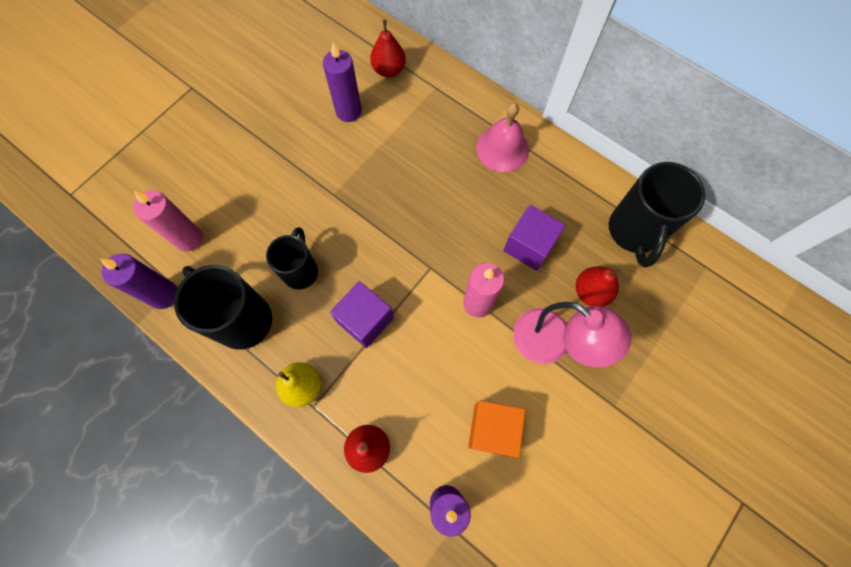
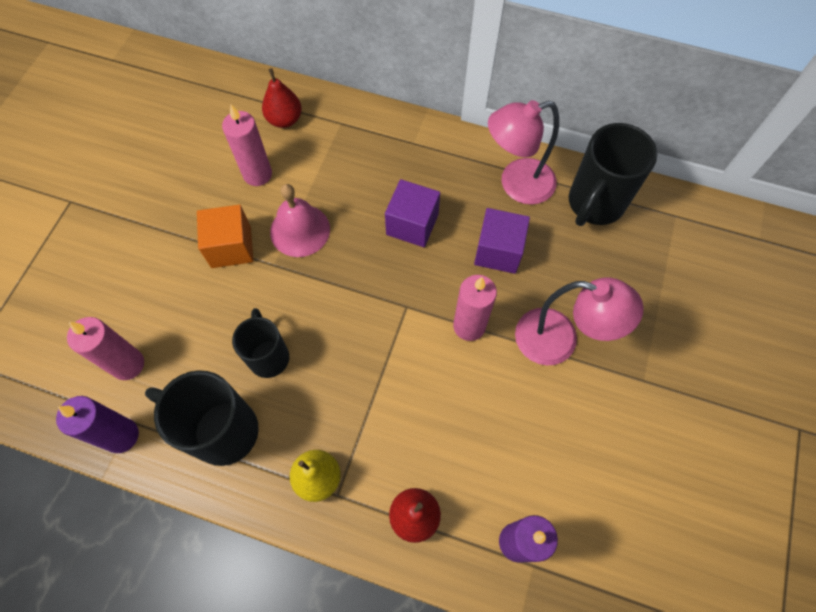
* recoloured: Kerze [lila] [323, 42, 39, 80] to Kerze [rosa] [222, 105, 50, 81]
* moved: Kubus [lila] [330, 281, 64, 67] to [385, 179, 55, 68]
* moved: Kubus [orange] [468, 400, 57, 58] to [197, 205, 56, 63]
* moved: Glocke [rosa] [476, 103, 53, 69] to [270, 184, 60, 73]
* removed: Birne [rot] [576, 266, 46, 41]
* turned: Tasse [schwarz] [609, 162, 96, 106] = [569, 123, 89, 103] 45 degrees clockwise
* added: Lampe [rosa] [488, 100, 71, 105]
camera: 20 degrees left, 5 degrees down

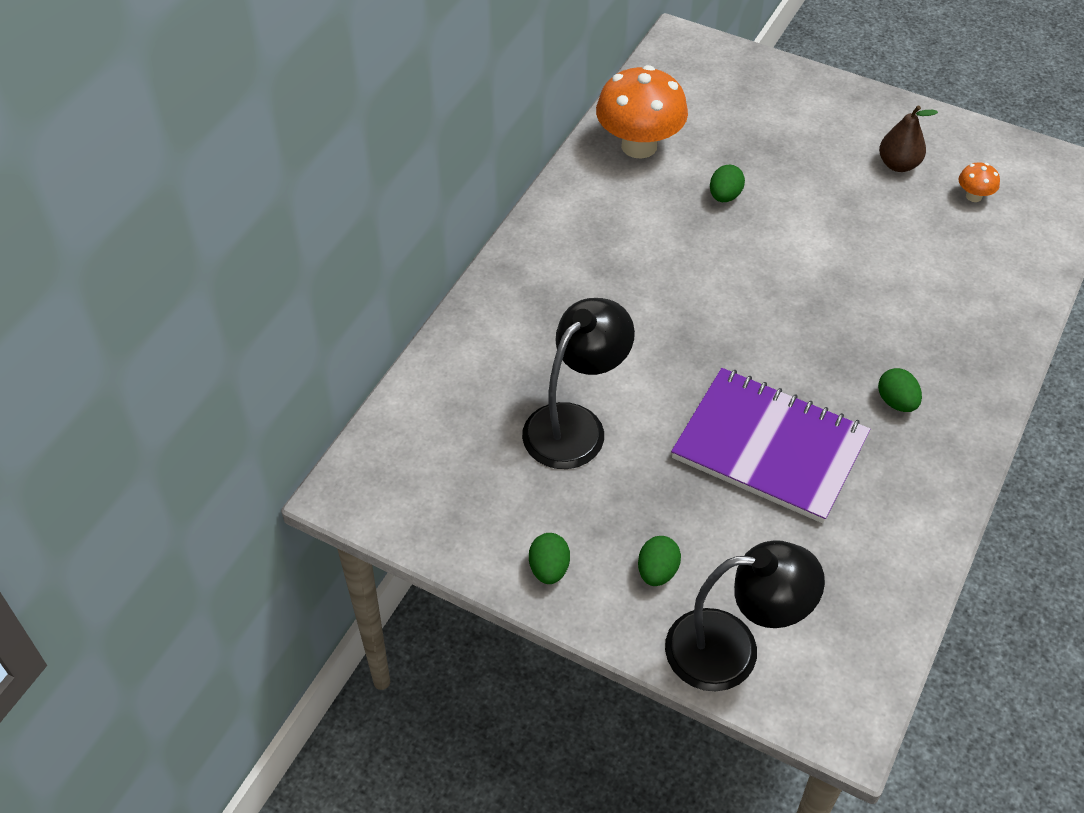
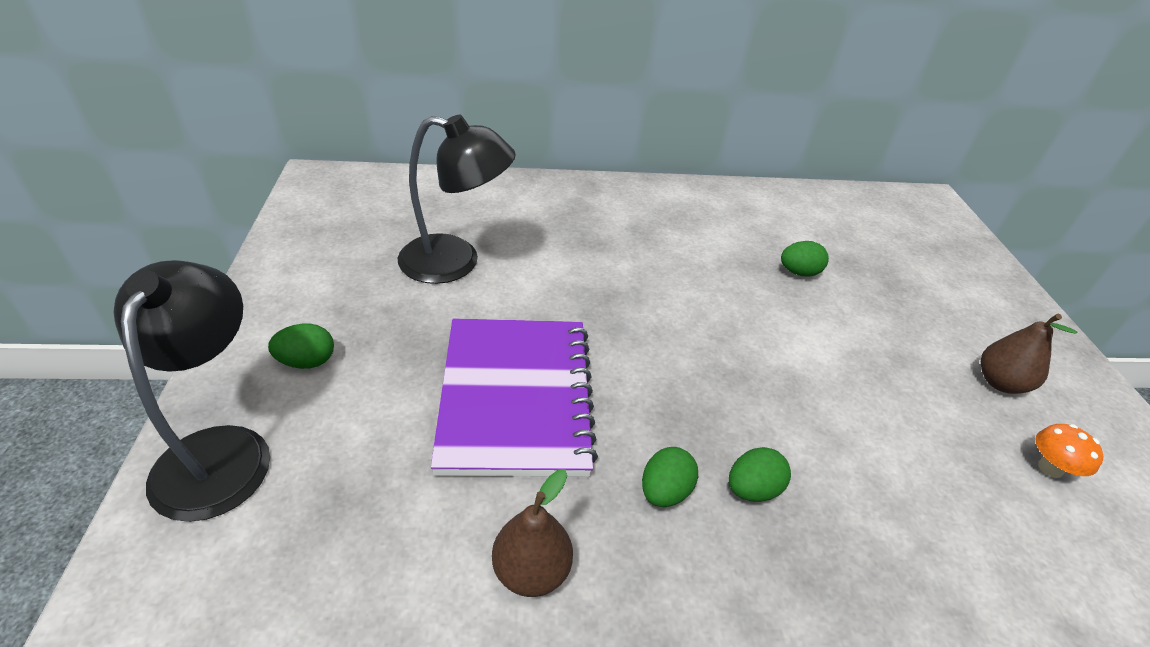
* moved: Ei [grün] [529, 533, 41, 51] to [729, 447, 62, 55]
* removed: Pilz [orange] [596, 65, 92, 94]
* turned: Lampe [schwarz] [665, 540, 160, 151] = [114, 260, 156, 262] 150 degrees counterclockwise
* added: Birne [braun] [492, 469, 81, 128]
camera: 55 degrees right, 10 degrees down

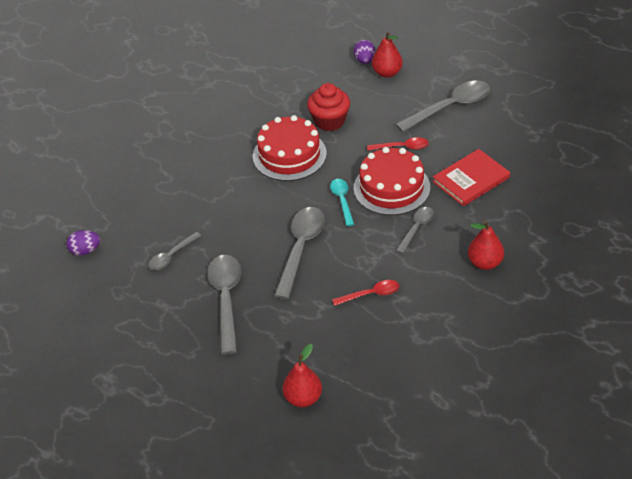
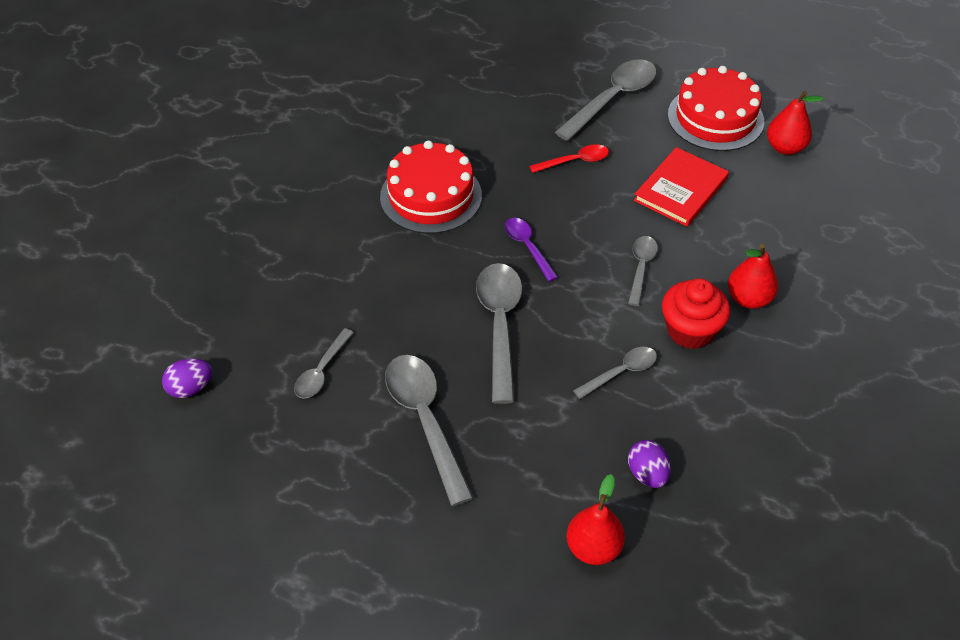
* moved: Muffin [rot] [307, 83, 43, 48] to [662, 278, 68, 71]
* recoloured: Löffel [türkis] [330, 179, 24, 47] to Löffel [lila] [505, 218, 53, 64]
* recoloured: Löffel [rot] [332, 280, 67, 26] to Löffel [grau] [573, 347, 84, 52]
* moved: Ei [lila] [354, 40, 21, 24] to [628, 440, 43, 48]
* moved: Kuchen [rot] [354, 147, 76, 68] to [668, 66, 96, 85]
* moved: Birne [rot] [372, 31, 31, 47] to [767, 91, 57, 64]
camera: 20 degrees left, 5 degrees up

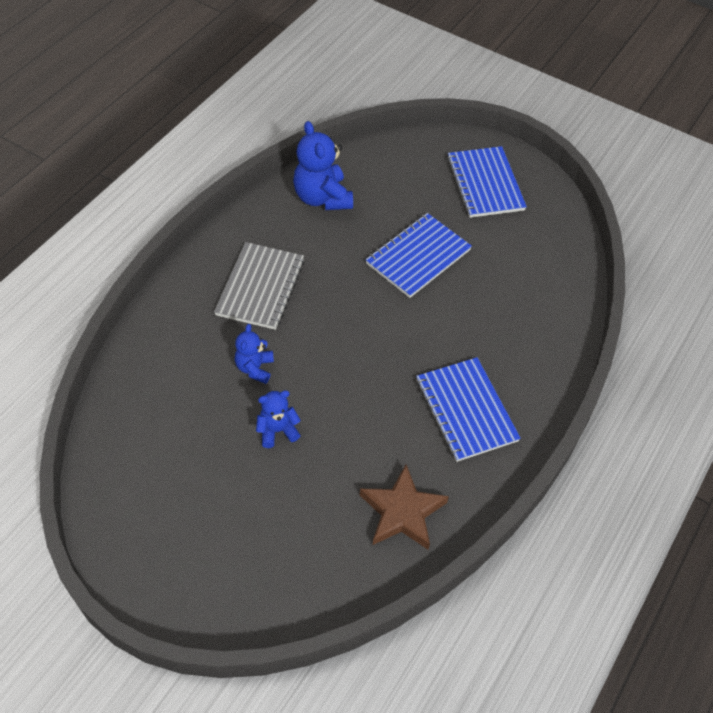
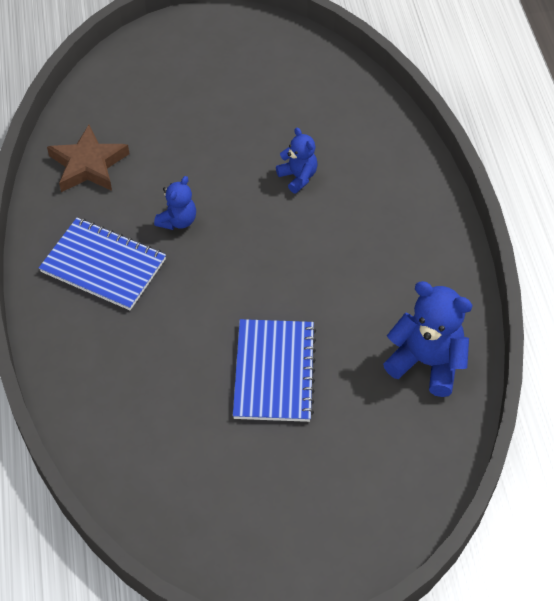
* removed: Notizbuch [grau] [214, 242, 90, 88]
* moved: Teddybär [blau] [256, 390, 45, 58] to [154, 176, 42, 54]
* removed: Notizbuch [blau] [447, 146, 80, 72]
camera: 140 degrees right, 0 degrees up

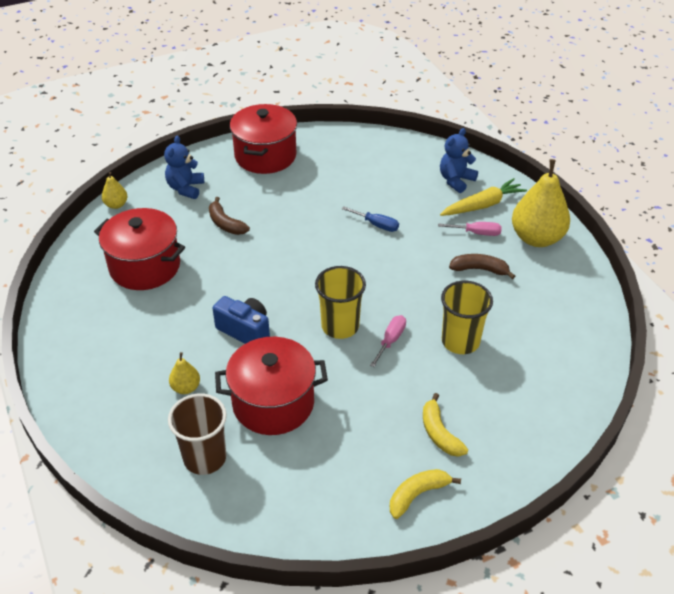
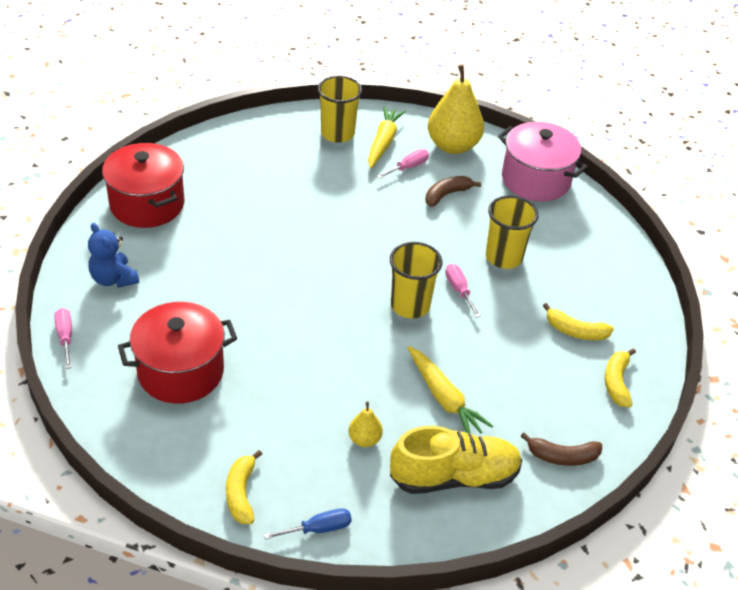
* replaced: Birne [gelb] [102, 172, 25, 37] to Schraubenzieher [rosa] [54, 308, 18, 61]
* replaced: Becher [braun] [168, 393, 59, 82] to Schuh [gelb] [390, 426, 132, 68]
* moved: Banane [braun] [209, 197, 41, 38] to [521, 433, 81, 33]
* removed: Kamera [blau] [213, 296, 57, 48]
* replaced: Kochtopf [rot] [215, 337, 113, 98] to Karotte [gelb] [407, 346, 86, 88]
* moved: Schraubenzieher [blau] [342, 206, 57, 26] to [264, 508, 88, 31]
* replaced: Teddybär [blau] [440, 128, 38, 65] to Becher [gelb] [318, 76, 44, 67]
* added: Banane [gelb] [226, 450, 36, 74]
* added: Kochtopf [rosa] [498, 122, 90, 79]
camera: 50 degrees left, 0 degrees up

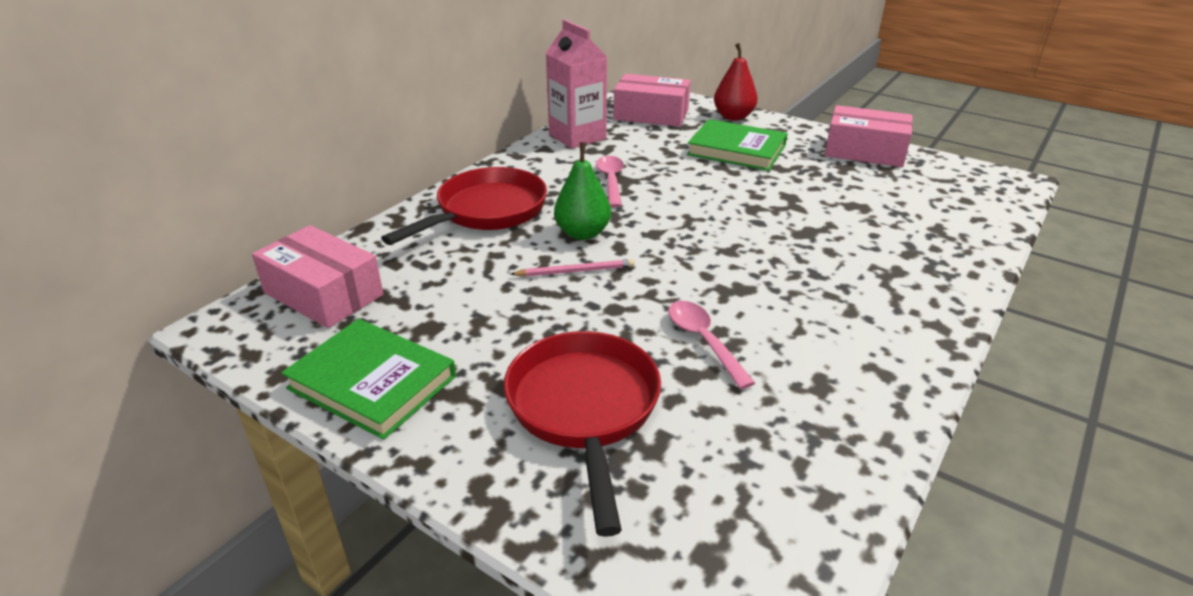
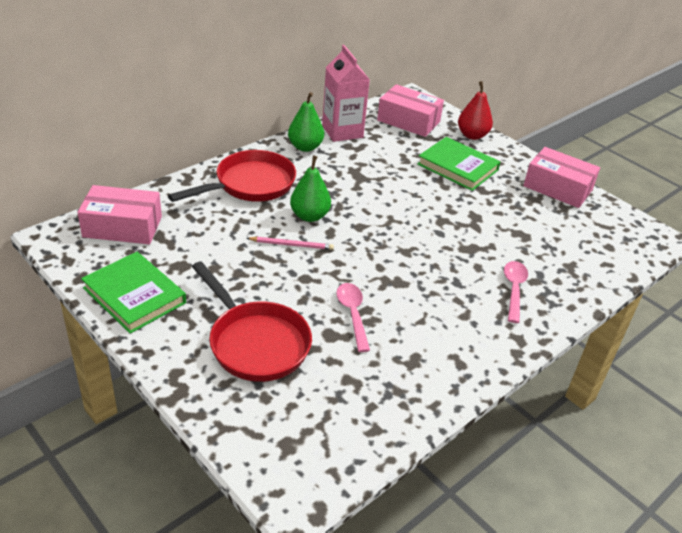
* turned: Schachtel [rosa] [252, 225, 131, 103] = [77, 185, 85, 59] 45 degrees counterclockwise
* turned: Pfanne [rot] [504, 331, 157, 206] = [192, 261, 120, 121] 135 degrees clockwise
* moved: Löffel [rosa] [596, 156, 28, 52] to [504, 261, 24, 62]
* added: Birne [grün] [288, 92, 36, 60]
camera: 10 degrees right, 5 degrees up

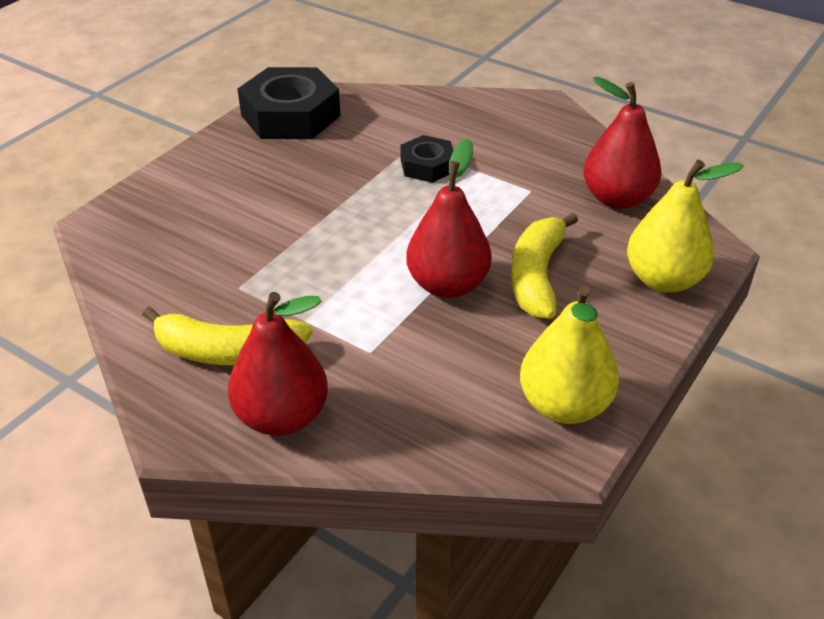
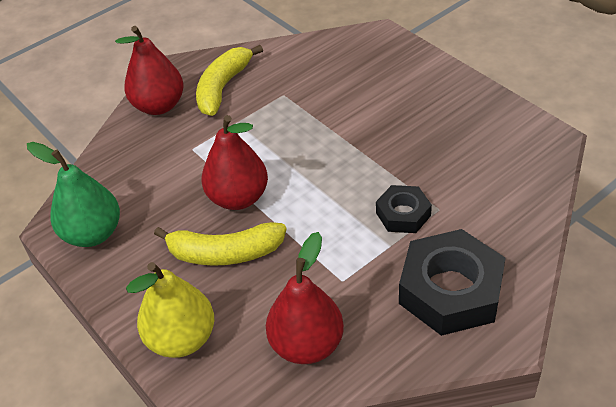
* moved: Sechskantmutter [schwarz] [238, 67, 102, 72] to [399, 229, 106, 107]
* turned: Banane [gelb] [511, 213, 67, 106] = [154, 222, 132, 44] 150 degrees clockwise
* recoloured: Birne [gelb] [520, 285, 99, 139] to Birne [grün] [27, 142, 93, 105]
camera: 110 degrees right, 5 degrees up

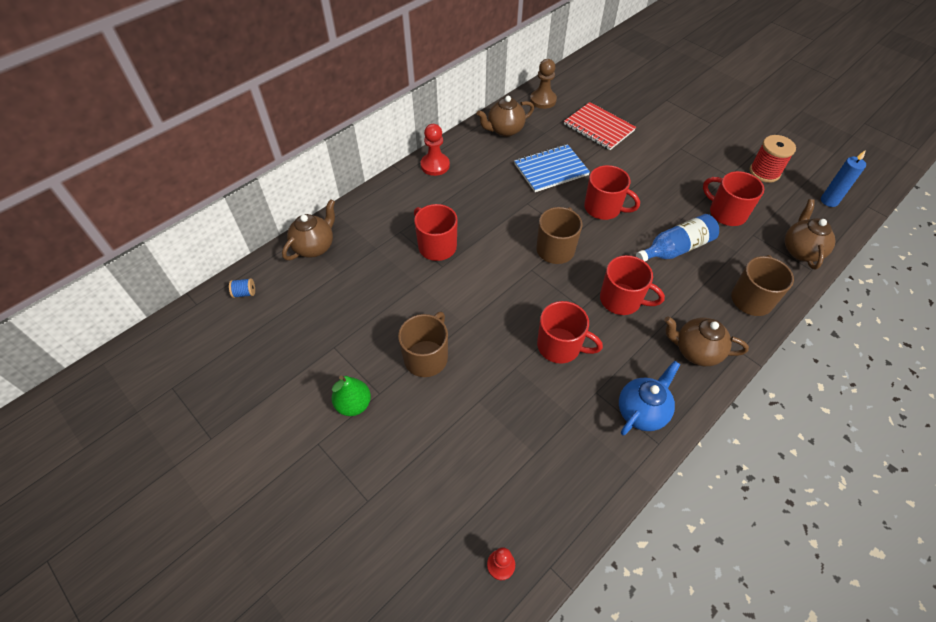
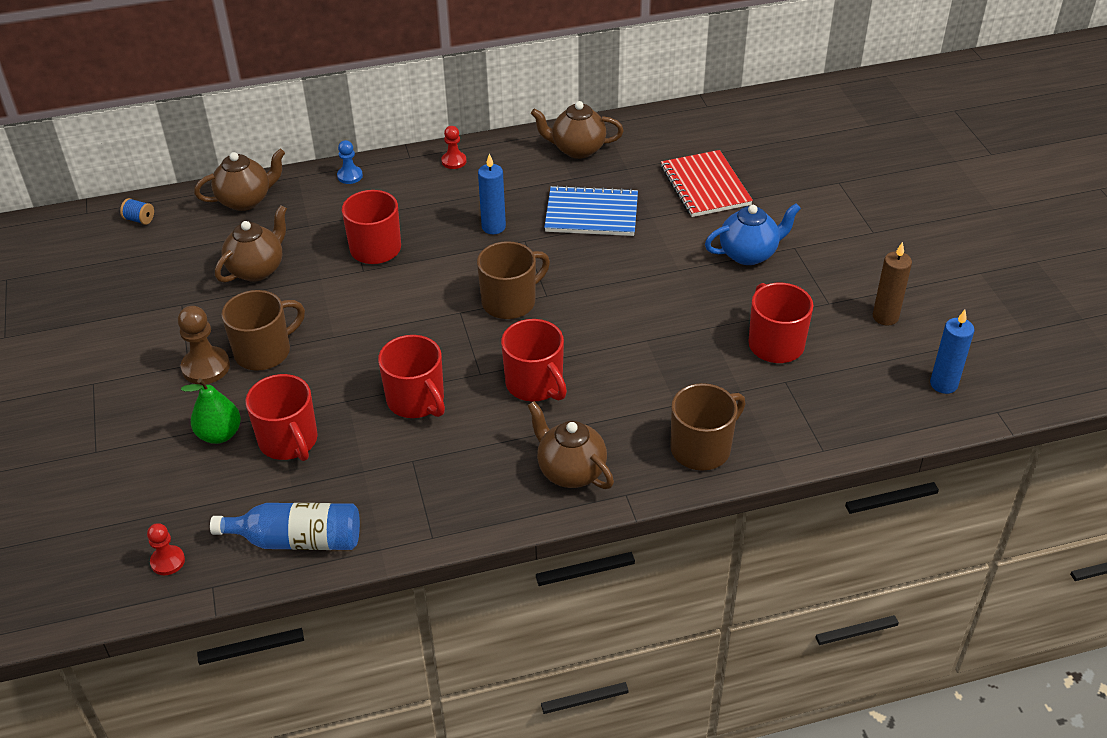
* moved: Birne [grün] [332, 376, 39, 40] to [181, 378, 60, 66]
* resized: Bauer [rot] [421, 124, 29, 52] = [441, 126, 26, 43] x0.62
* moved: Bauer [braun] [530, 59, 27, 50] to [178, 306, 52, 79]
* moved: Tasse [rot] [584, 165, 56, 55] to [245, 374, 73, 87]
* moved: Teekanne [blau] [619, 361, 61, 74] to [705, 203, 96, 62]
* moved: Flasche [blau] [636, 214, 83, 47] to [210, 503, 150, 47]
* replaced: Garnrolle [rot] [750, 135, 46, 48] to Kerze [braun] [873, 242, 39, 84]
* moved: Teekanne [braun] [785, 199, 51, 71] to [215, 205, 72, 78]
* added: Bauer [blau] [337, 140, 26, 44]
* added: Kerze [blau] [478, 153, 28, 81]
camera: 30 degrees right, 10 degrees down

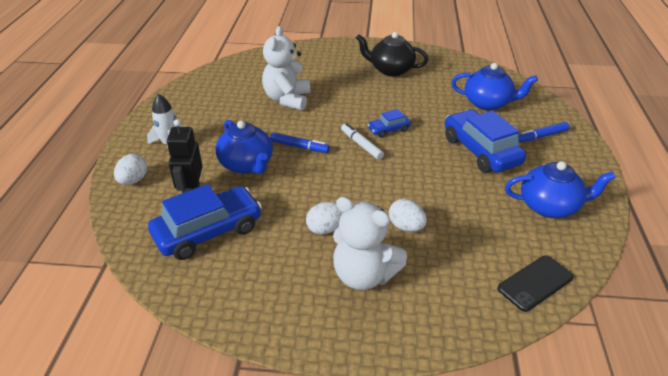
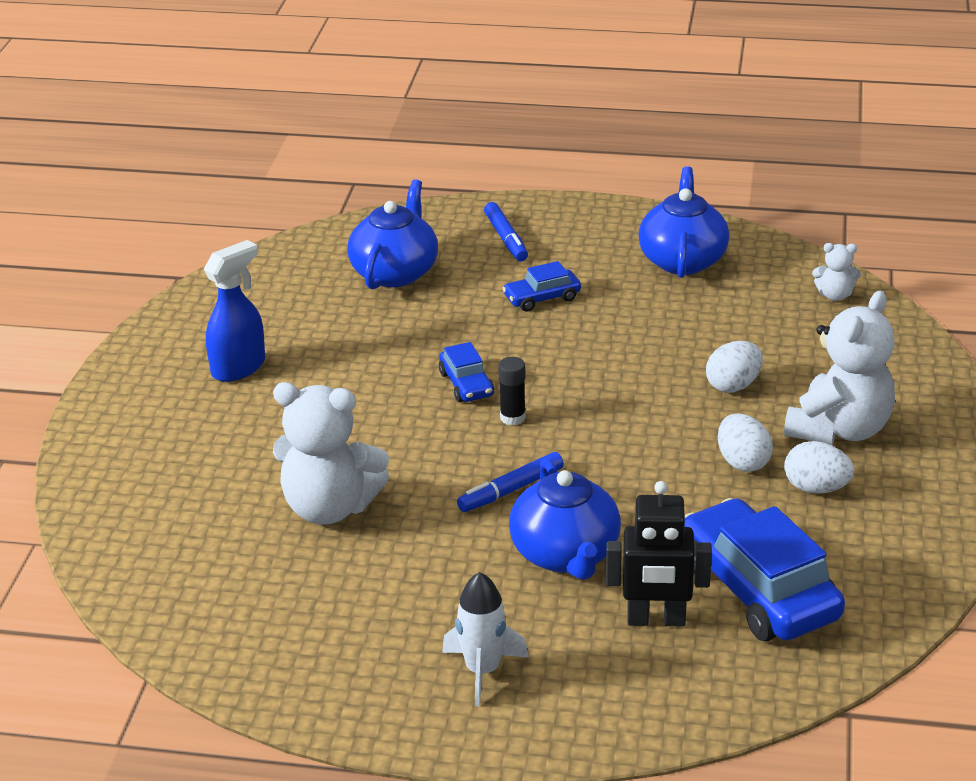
* moved: Ei [weiß] [114, 154, 33, 31] to [784, 441, 70, 53]
* turned: Teekanne [blau] [215, 120, 58, 54] = [509, 458, 112, 122] 105 degrees clockwise
* turned: Filzstift [blau] [270, 132, 60, 21] = [457, 452, 107, 60] 150 degrees counterclockwise
* replaced: Filzstift [weiß] [341, 123, 43, 37] to Klebestift [schwarz] [498, 357, 28, 68]
* replaced: Teekanne [schwarz] [356, 32, 72, 45] to Sprühflasche [blau] [204, 240, 61, 142]
* resized: Auto [blau] [445, 110, 81, 63] = [502, 261, 79, 50] x0.49
* replaced: Handy [schwarz] [498, 255, 76, 57] to Teddybär [weiß] [812, 243, 49, 58]
camera: 85 degrees left, 5 degrees down

